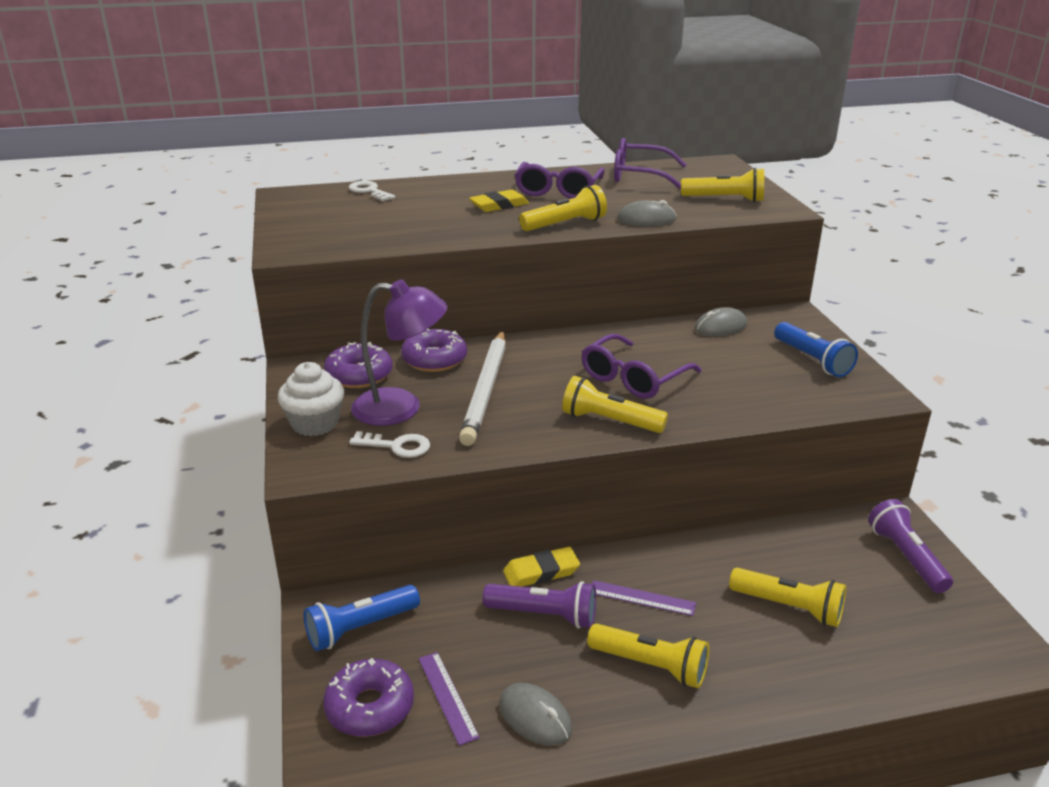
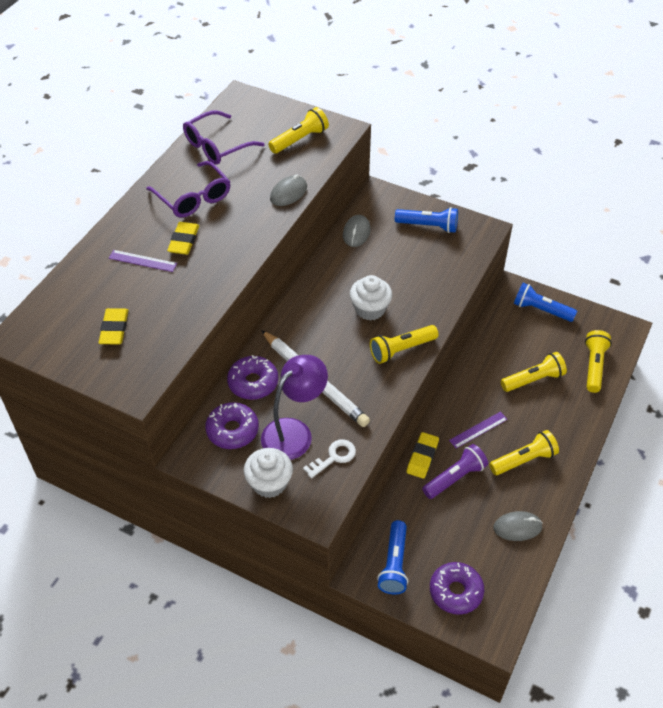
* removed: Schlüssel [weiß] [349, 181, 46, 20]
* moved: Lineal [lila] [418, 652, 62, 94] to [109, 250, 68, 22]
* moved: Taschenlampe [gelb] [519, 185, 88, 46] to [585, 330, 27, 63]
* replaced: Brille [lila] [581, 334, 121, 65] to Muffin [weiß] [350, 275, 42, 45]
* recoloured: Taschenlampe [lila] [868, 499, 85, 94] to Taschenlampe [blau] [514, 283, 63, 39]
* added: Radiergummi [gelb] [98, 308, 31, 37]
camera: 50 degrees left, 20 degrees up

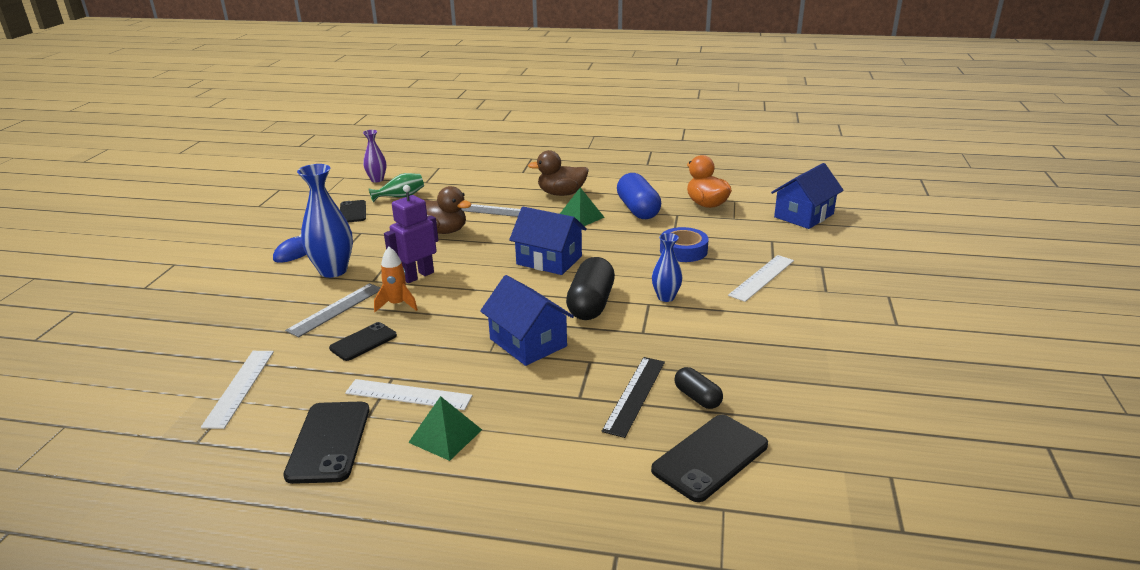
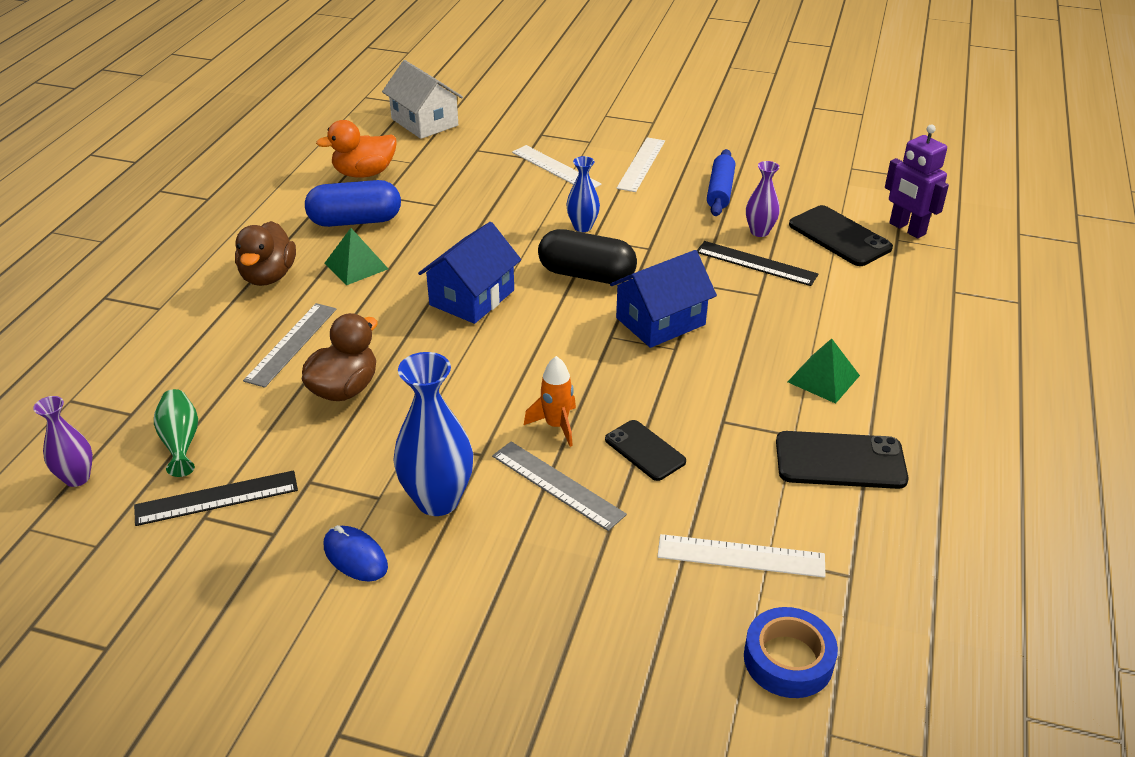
* replaced: Handy [schwarz] [340, 200, 26, 23] to Lineal [schwarz] [134, 470, 164, 56]
* moved: Lineal [weiß] [345, 379, 128, 31] to [617, 137, 48, 55]
* moved: Roboter [lila] [384, 185, 54, 98] to [885, 125, 64, 114]
* moved: Klebeband [blau] [660, 227, 49, 35] to [744, 607, 94, 91]
* replaced: Kapsel [schwarz] [674, 367, 49, 42] to Vase [lila] [746, 161, 34, 76]
* recoloured: Haus [blau] [771, 163, 73, 66] to Haus [weiß] [382, 60, 81, 79]
* added: Nudelholz [blau] [707, 149, 28, 67]
camera: 85 degrees left, 10 degrees up

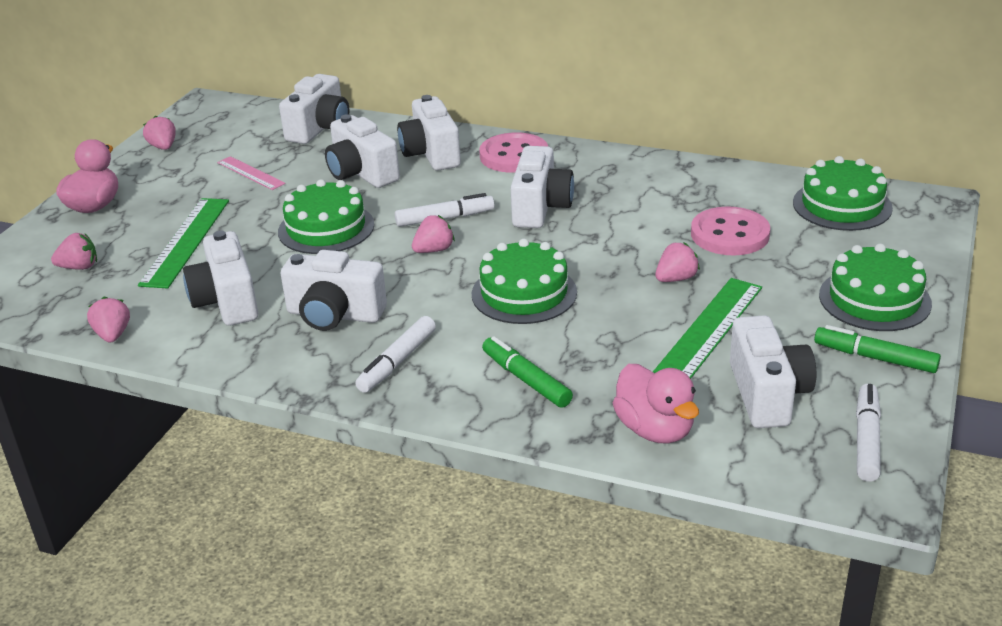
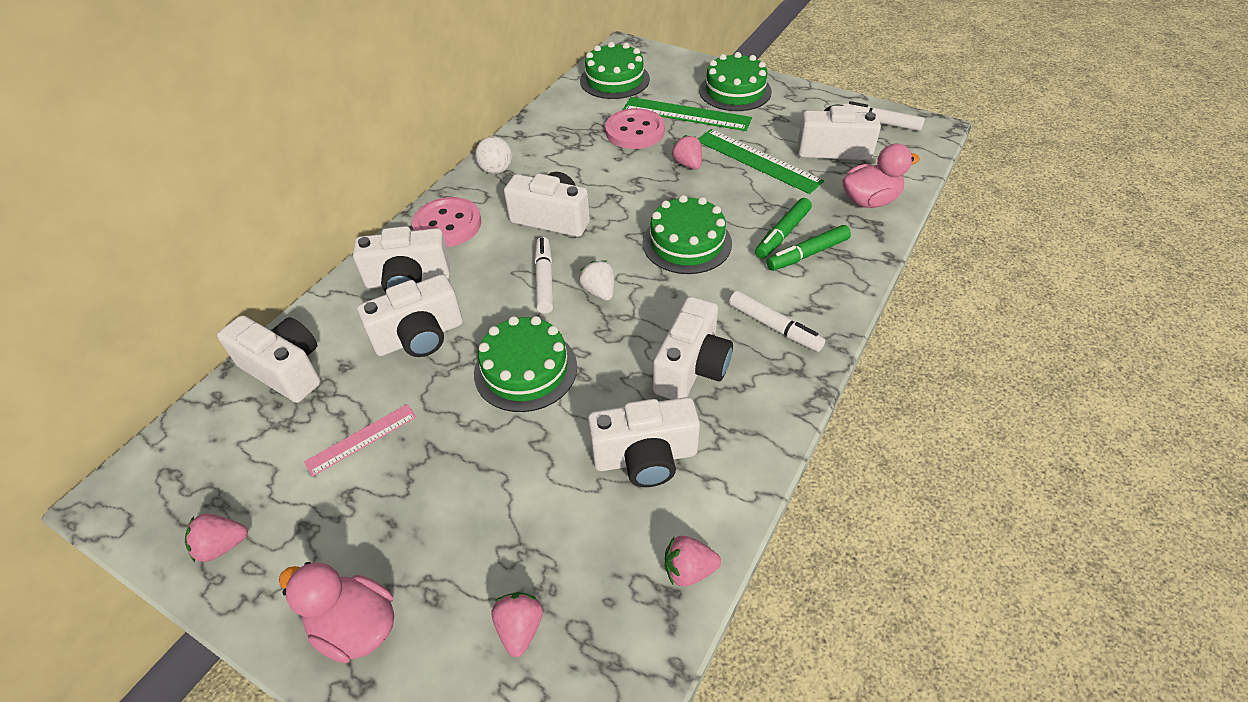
* moved: Lineal [grün] [138, 198, 91, 91] to [623, 97, 129, 34]
* recoloured: Erdbeere [rosa] [412, 215, 43, 38] to Erdbeere [weiß] [579, 261, 35, 40]
* moved: Filzstift [grün] [814, 325, 127, 48] to [755, 198, 57, 61]
* added: Ball [weiß] [475, 137, 37, 37]
camera: 80 degrees left, 15 degrees up

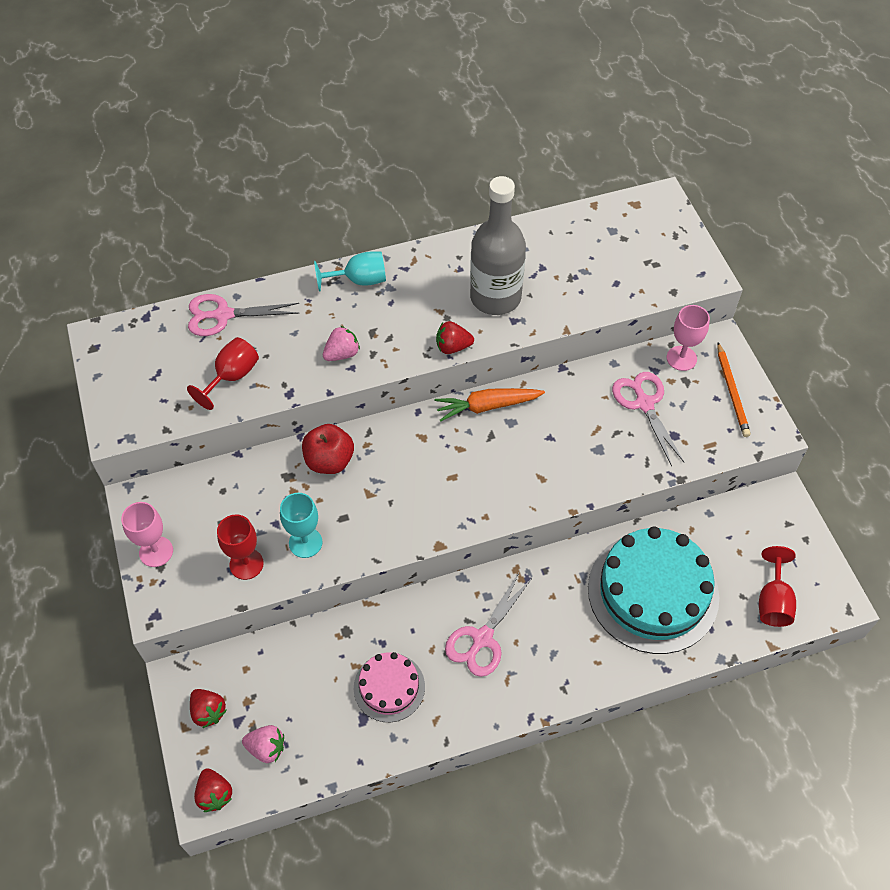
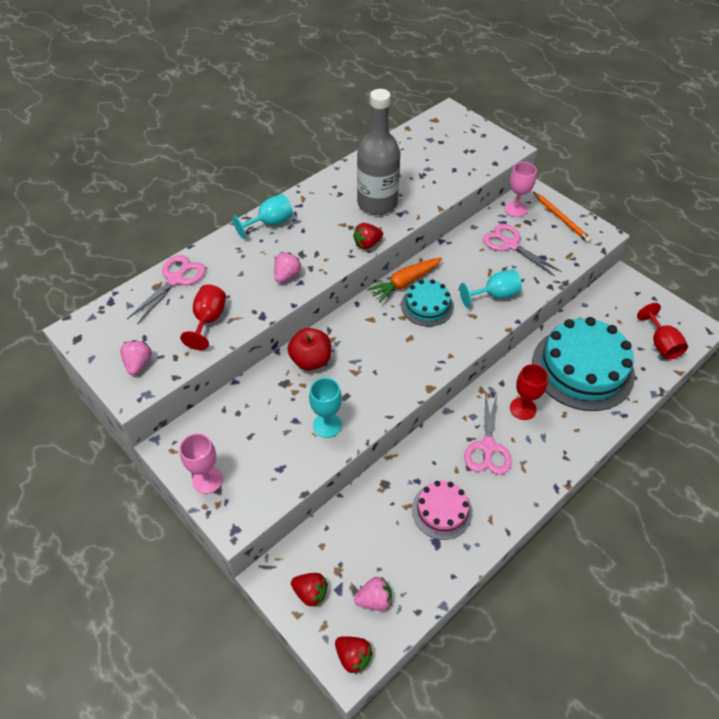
* turned: Schere [rosa] [188, 294, 112, 42] = [127, 255, 79, 70] 150 degrees clockwise
* moved: Kelch [rot] [217, 515, 47, 65] to [510, 364, 38, 56]
* added: Erdbeere [rosa] [120, 340, 32, 35]
* added: Kuchen [türkis] [401, 279, 53, 47]
* added: Kelch [türkis] [460, 269, 62, 39]
camera: 25 degrees left, 5 degrees down

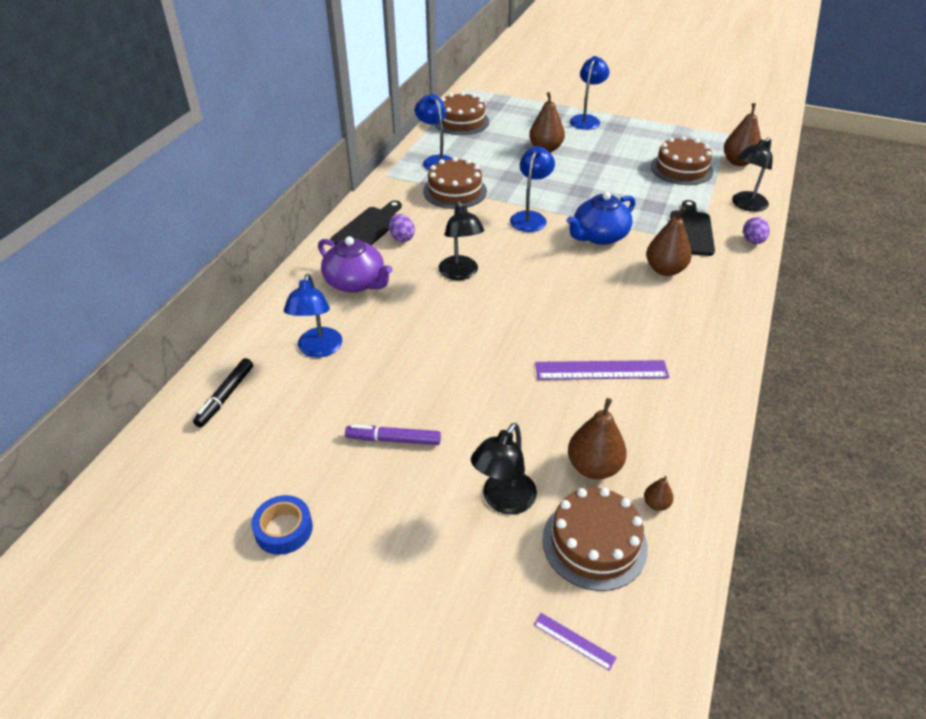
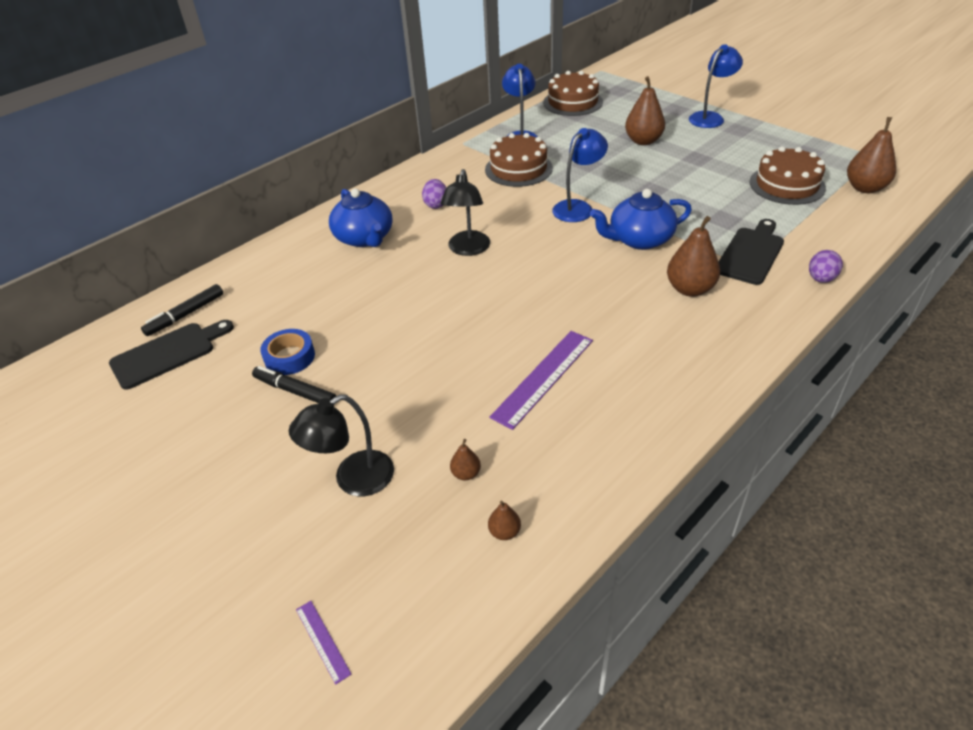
* moved: Klebeband [blau] [251, 495, 62, 60] to [260, 329, 55, 46]
* removed: Lampe [blau] [284, 273, 58, 85]
* recoloured: Teekanne [lila] [318, 236, 75, 57] to Teekanne [blau] [329, 188, 64, 59]
* moved: Schneidebrett [schwarz] [330, 201, 72, 44] to [109, 320, 125, 70]
* recoloured: Filzstift [lila] [345, 425, 96, 20] to Filzstift [schwarz] [252, 366, 84, 37]
* turned: Lineal [lila] [535, 360, 134, 20] = [489, 331, 104, 99] 75 degrees counterclockwise
* removed: Kuchen [braun] [542, 487, 106, 104]
* resized: Birne [braun] [568, 398, 59, 81] = [450, 439, 31, 41] x0.48
* removed: Lampe [schwarz] [732, 137, 41, 75]
camera: 25 degrees right, 0 degrees up

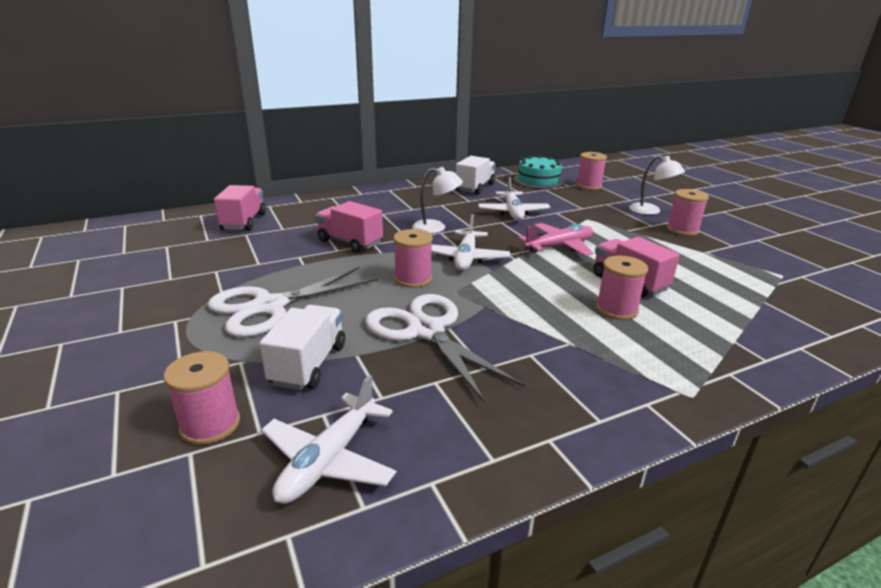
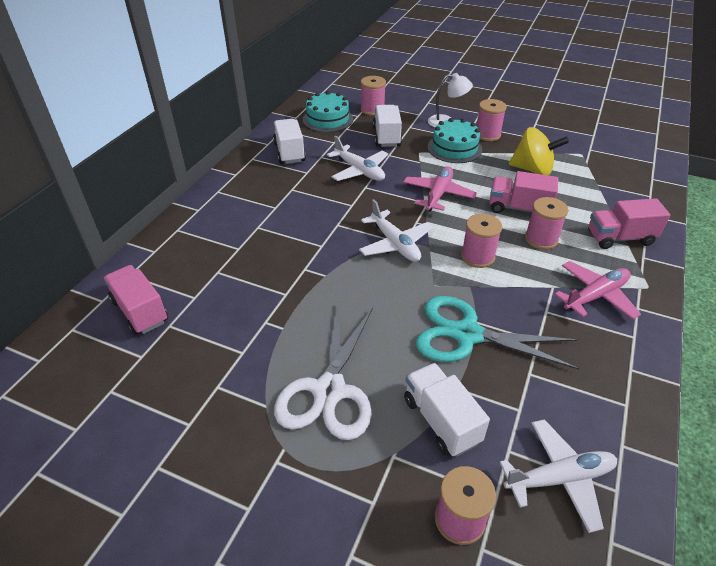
* turned: Flugzeug [weiß] [261, 375, 135, 129] = [500, 419, 117, 114] 90 degrees counterclockwise
* moved: Lastwagen [rosa] [315, 201, 68, 52] to [588, 198, 82, 51]
* recoloured: Schere [weiß] [365, 294, 160, 109] to Schere [türkis] [416, 296, 163, 74]
* moved: Garnrolle [rosa] [393, 229, 40, 59] to [461, 214, 41, 54]
* removed: Lampe [weiß] [412, 167, 51, 67]
* added: Lastwagen [weiß] [373, 105, 29, 42]
* added: Kuchen [türkis] [428, 118, 54, 45]
* added: Kreisel [gelb] [509, 127, 60, 48]
* added: Flugzeug [rosa] [555, 261, 86, 59]
camera: 40 degrees left, 15 degrees up

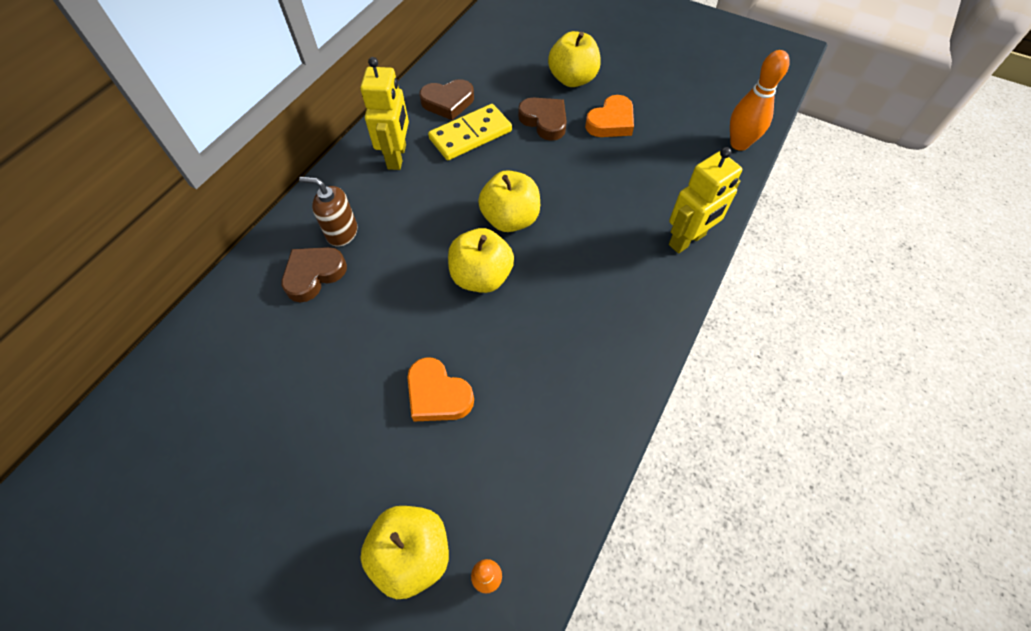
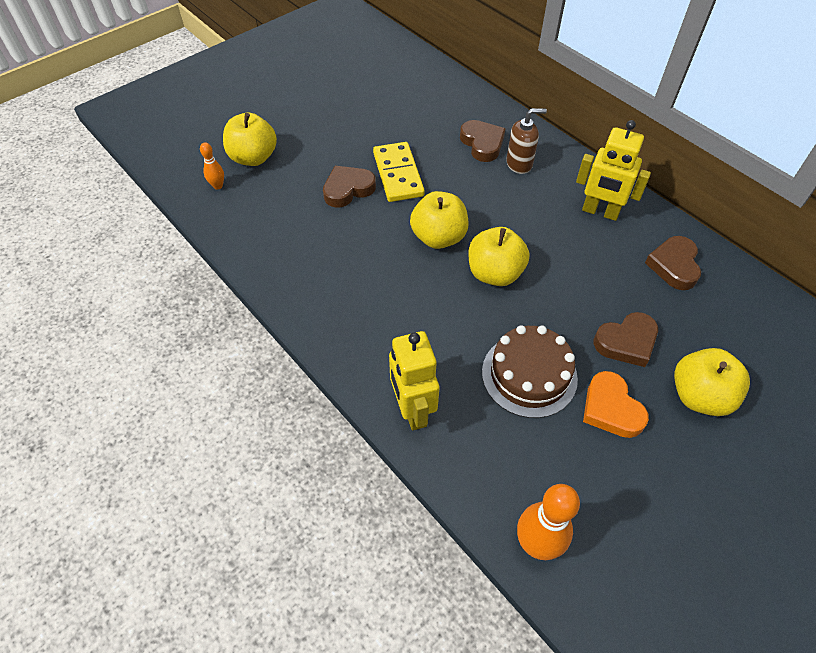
* turned: Seifenspender [braun] [299, 177, 58, 70] = [506, 108, 41, 66] 45 degrees clockwise
* recoloured: Herz [orange] [407, 357, 67, 64] to Herz [braun] [323, 166, 53, 42]
* moved: Dominostein [gelb] [428, 104, 84, 56] to [373, 142, 52, 60]
* added: Kuchen [braun] [482, 325, 96, 93]
camera: 110 degrees right, 5 degrees down

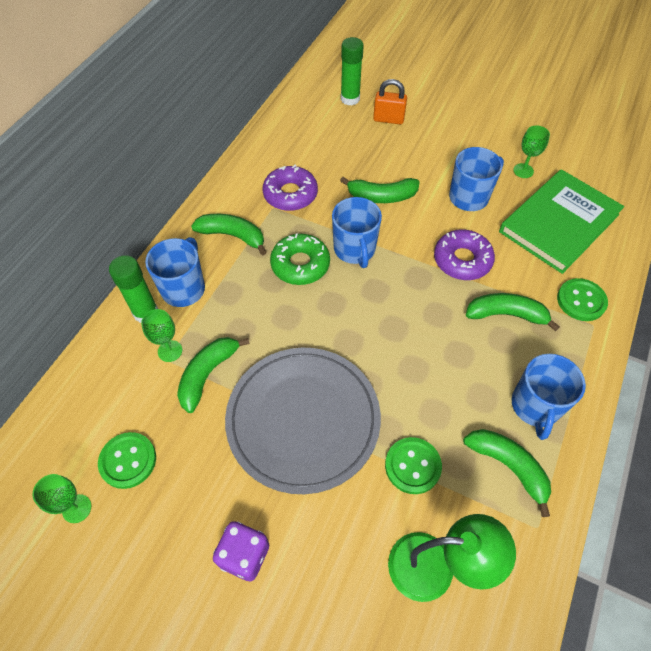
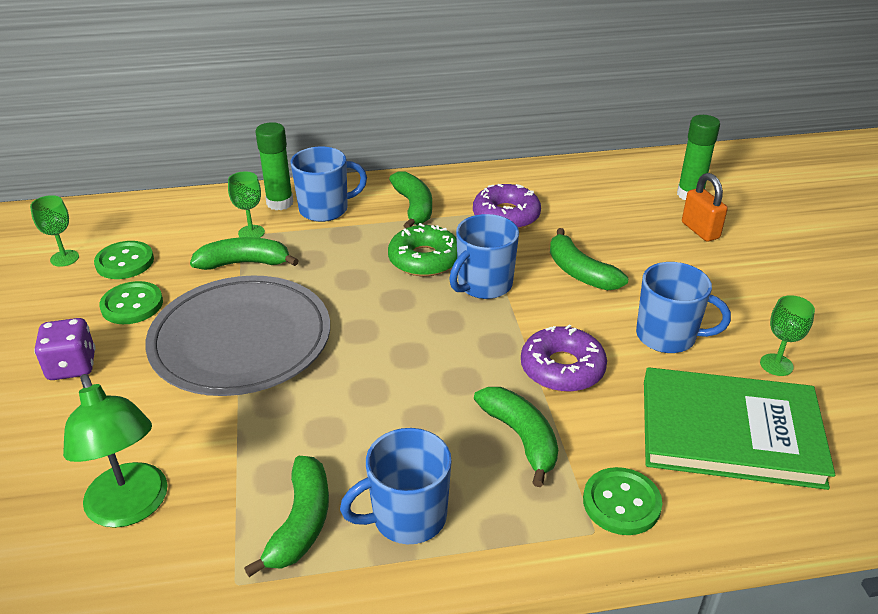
* moved: Knopf [grün] [385, 437, 57, 57] to [99, 281, 64, 43]
camera: 55 degrees right, 20 degrees down

